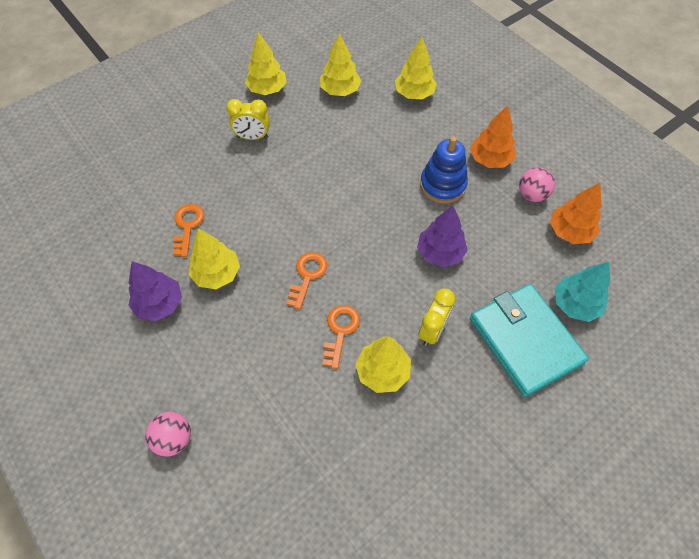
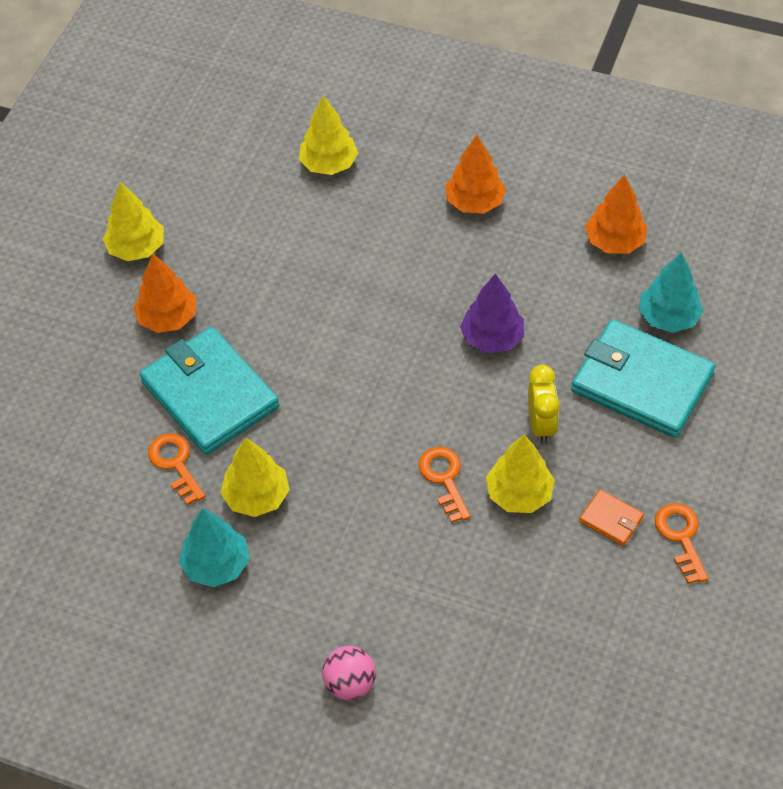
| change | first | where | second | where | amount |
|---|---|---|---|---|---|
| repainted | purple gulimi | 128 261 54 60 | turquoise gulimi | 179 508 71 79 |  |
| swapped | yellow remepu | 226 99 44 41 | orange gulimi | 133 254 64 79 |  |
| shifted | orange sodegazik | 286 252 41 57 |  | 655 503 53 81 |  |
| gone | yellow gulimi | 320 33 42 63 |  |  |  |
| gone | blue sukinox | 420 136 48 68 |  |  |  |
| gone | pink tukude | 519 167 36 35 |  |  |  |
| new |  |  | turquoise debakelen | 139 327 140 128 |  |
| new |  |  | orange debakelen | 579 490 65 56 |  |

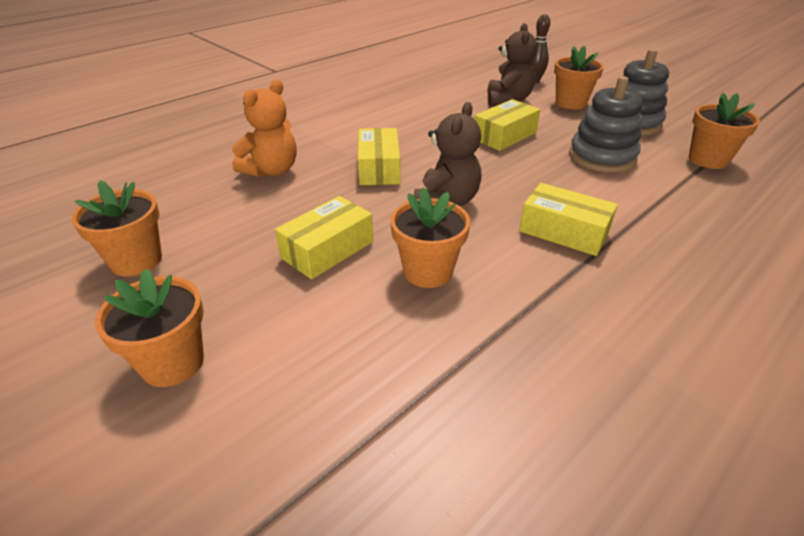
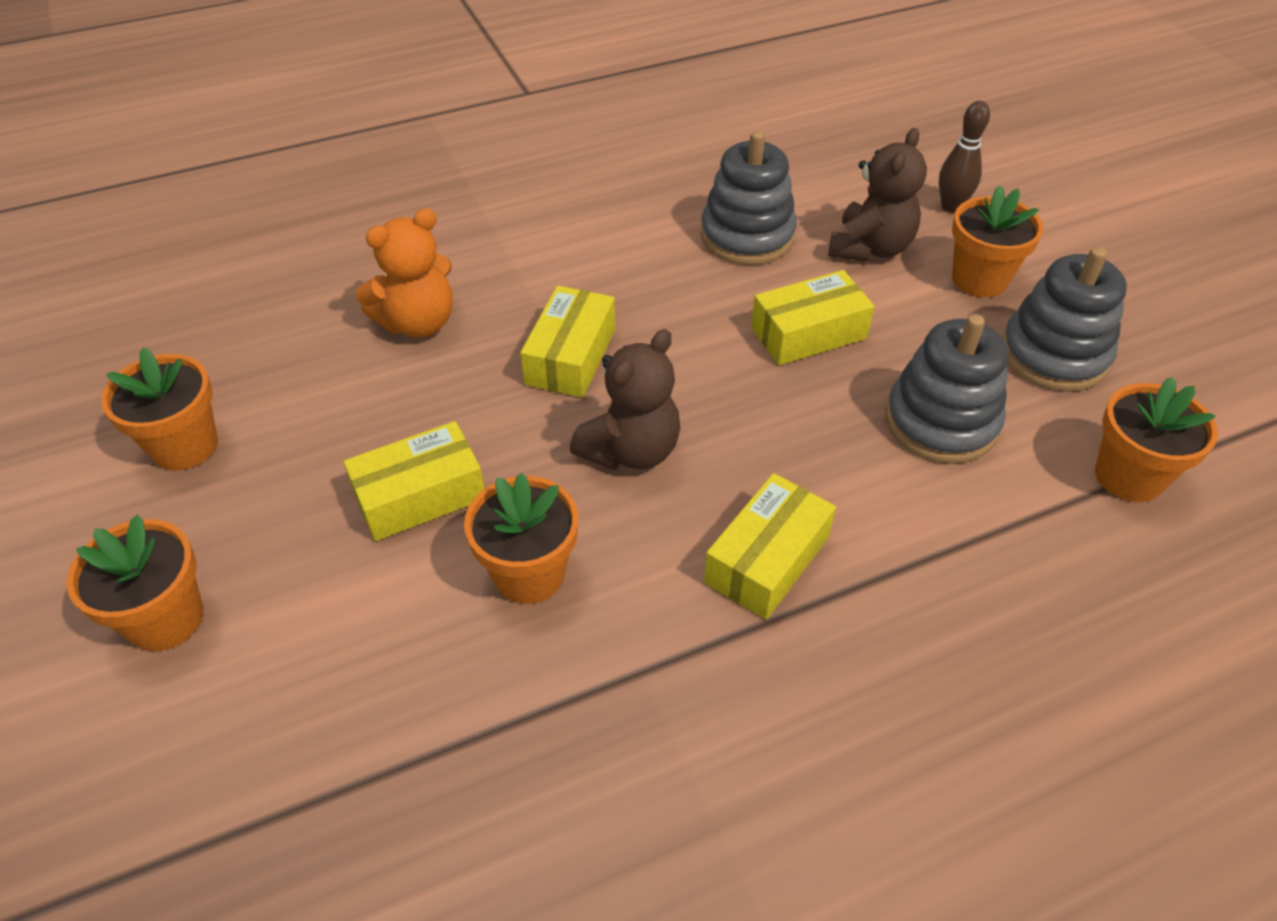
| change | first | where | second | where | amount |
|---|---|---|---|---|---|
| rotated | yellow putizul | 519 183 99 73 |  | 704 473 132 147 | 75 degrees clockwise |
| new |  |  | grey sukinox | 701 131 96 134 |  |

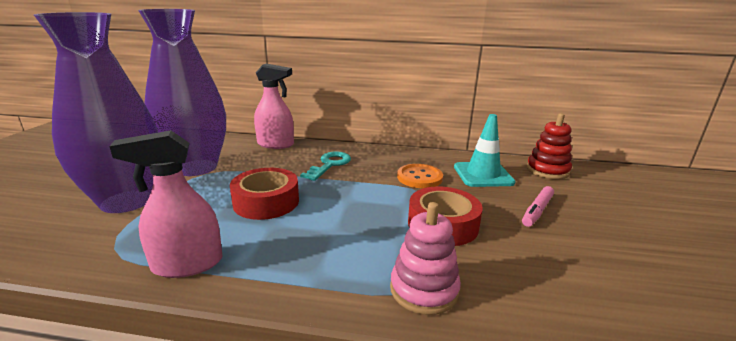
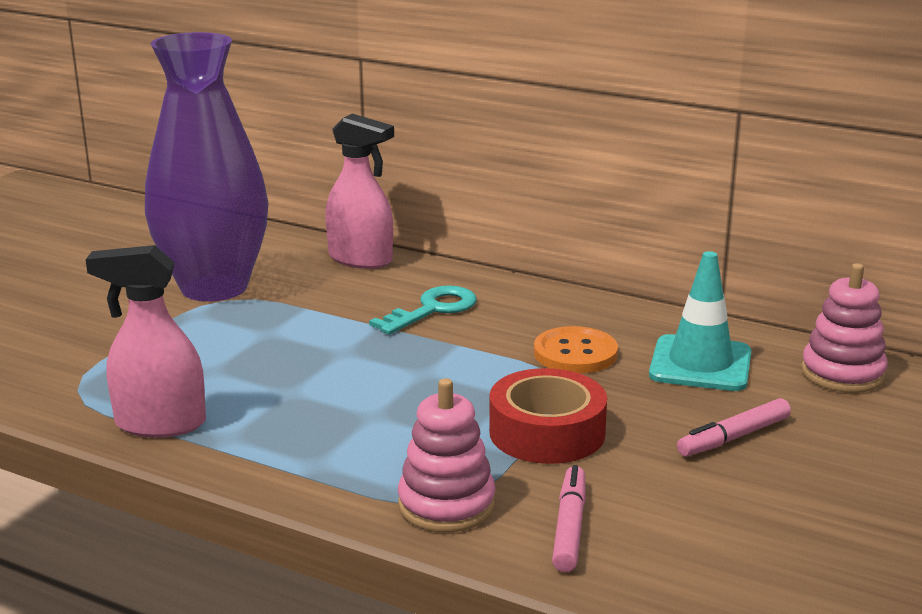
| change | first | where | second | where | amount |
|---|---|---|---|---|---|
| gone | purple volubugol | 34 12 124 201 |  |  |  |
| gone | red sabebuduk | 230 168 69 52 |  |  |  |
| repainted | red sukinox | 527 113 45 66 | pink sukinox | 801 263 87 130 |  |
| new |  |  | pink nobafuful | 552 465 34 107 |  |

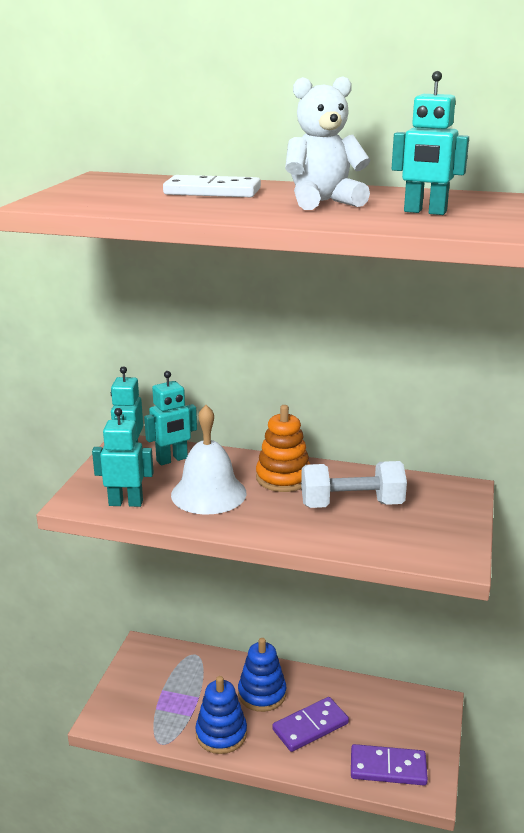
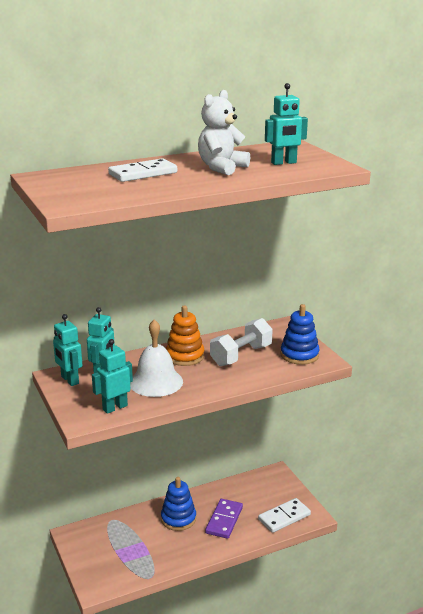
| change | first | where | second | where | amount |
|---|---|---|---|---|---|
| shifted | blue sukinox | 195 676 52 78 |  | 280 304 40 61 |  |
| repainted | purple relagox | 351 744 77 42 | white relagox | 258 498 53 35 |  |

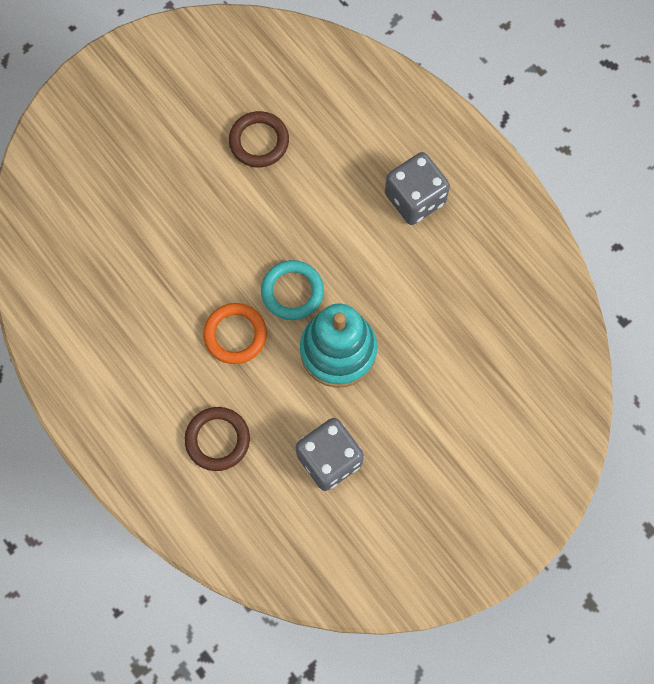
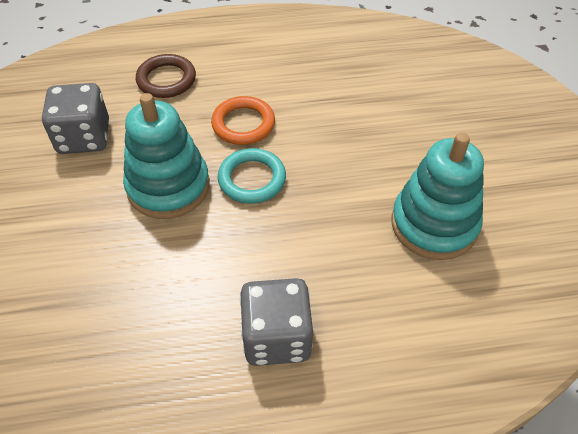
| change | first | where | second | where | amount |
|---|---|---|---|---|---|
| swapped | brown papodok | 229 111 60 56 | turquoise sukinox | 392 133 92 127 |  |

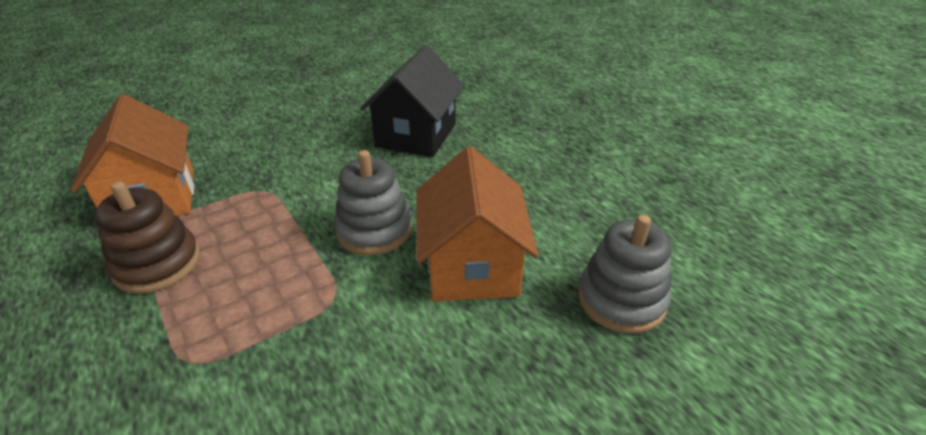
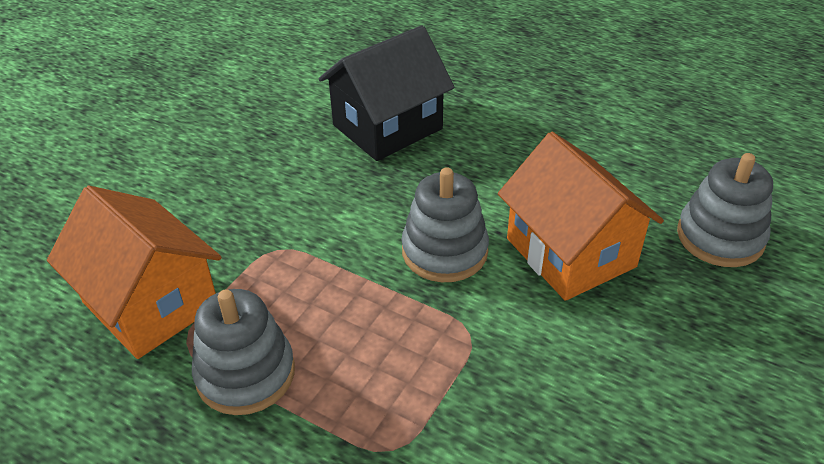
| change | first | where | second | where | amount |
|---|---|---|---|---|---|
| repainted | brown sukinox | 95 181 105 113 | grey sukinox | 192 289 103 126 |  |
| rotated | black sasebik | 360 45 104 112 |  | 319 25 136 136 | 60 degrees clockwise |

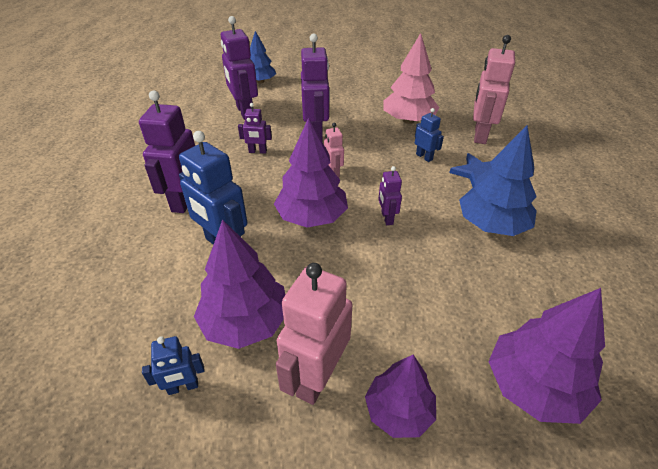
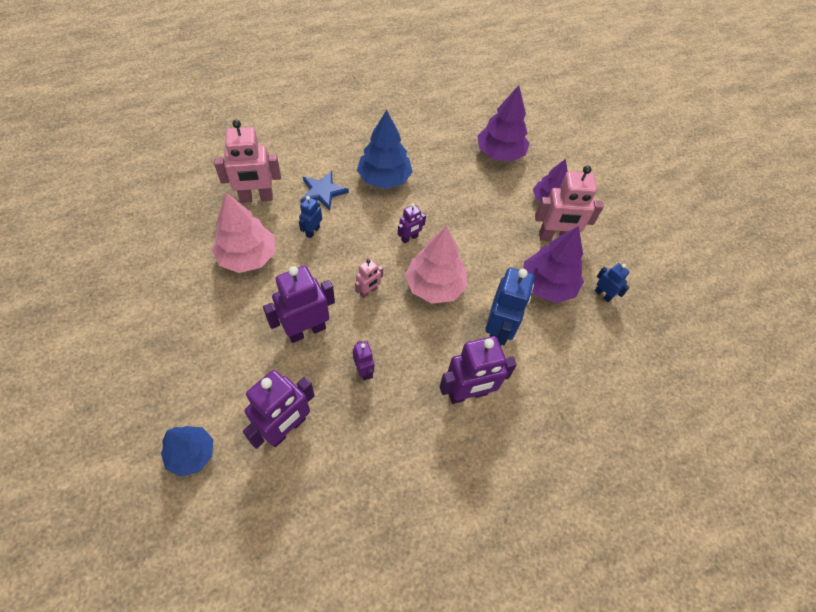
| change | first | where | second | where | amount |
|---|---|---|---|---|---|
| repainted | purple gulimi | 274 117 74 110 | pink gulimi | 405 226 62 78 |  |

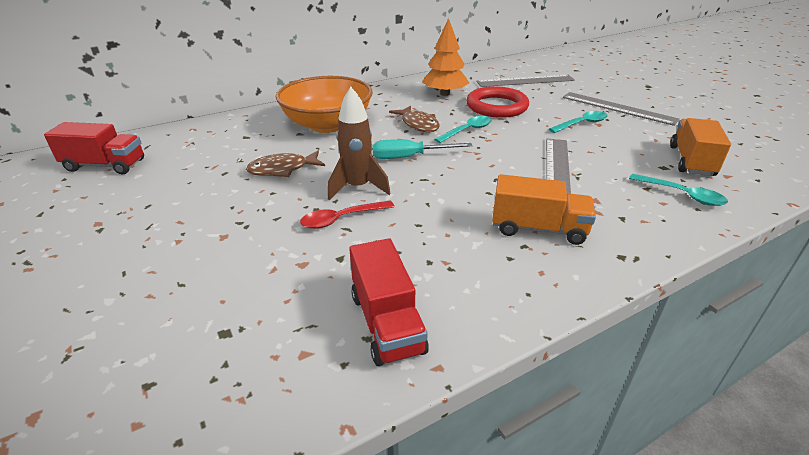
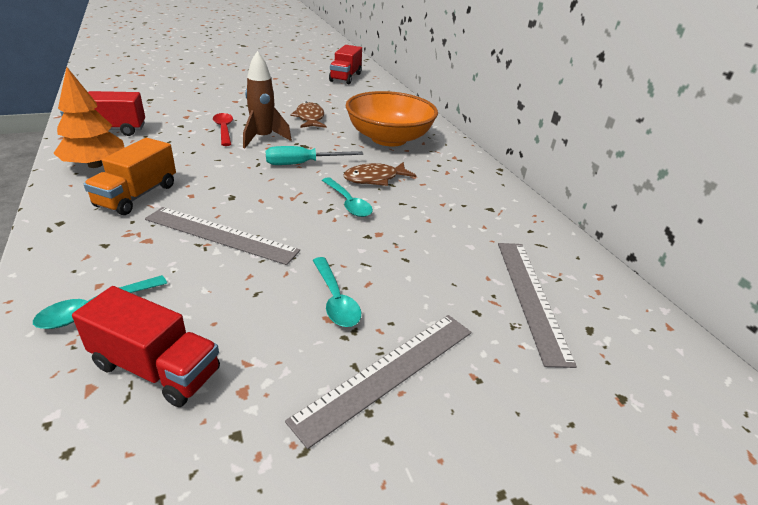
| change | first | where | second | where | amount |
|---|---|---|---|---|---|
| rotated | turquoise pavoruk | 372 139 101 20 |  | 266 146 97 19 | 105 degrees counterclockwise |
| shifted | orange gulimi | 422 18 47 78 |  | 53 67 72 101 |  |
| gone | red papodok | 466 86 63 32 |  |  |  |
| repainted | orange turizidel | 670 118 61 58 | red turizidel | 72 286 148 121 |  |

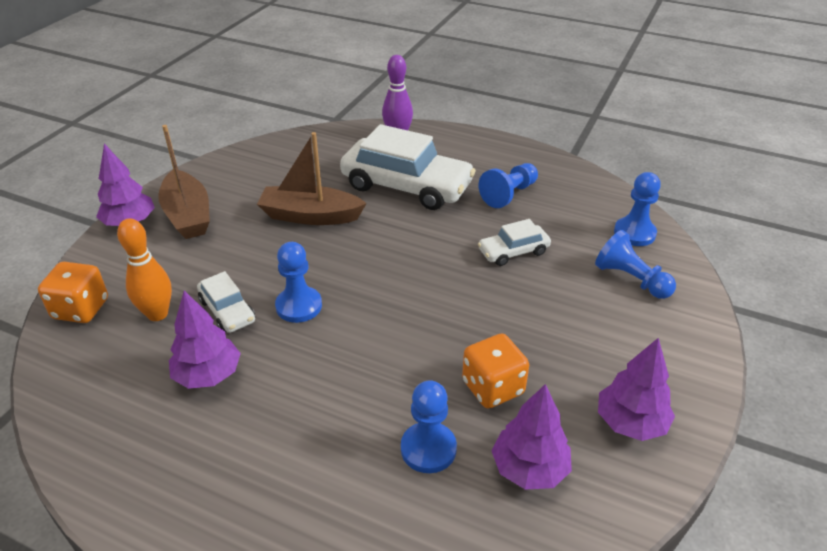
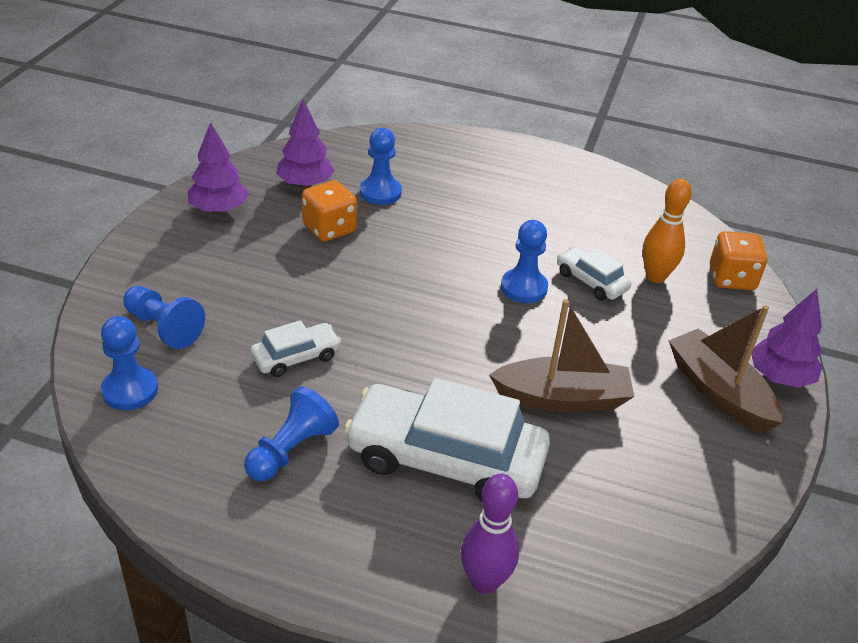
| change | first | where | second | where | amount |
|---|---|---|---|---|---|
| gone | purple gulimi | 169 291 72 98 |  |  |  |

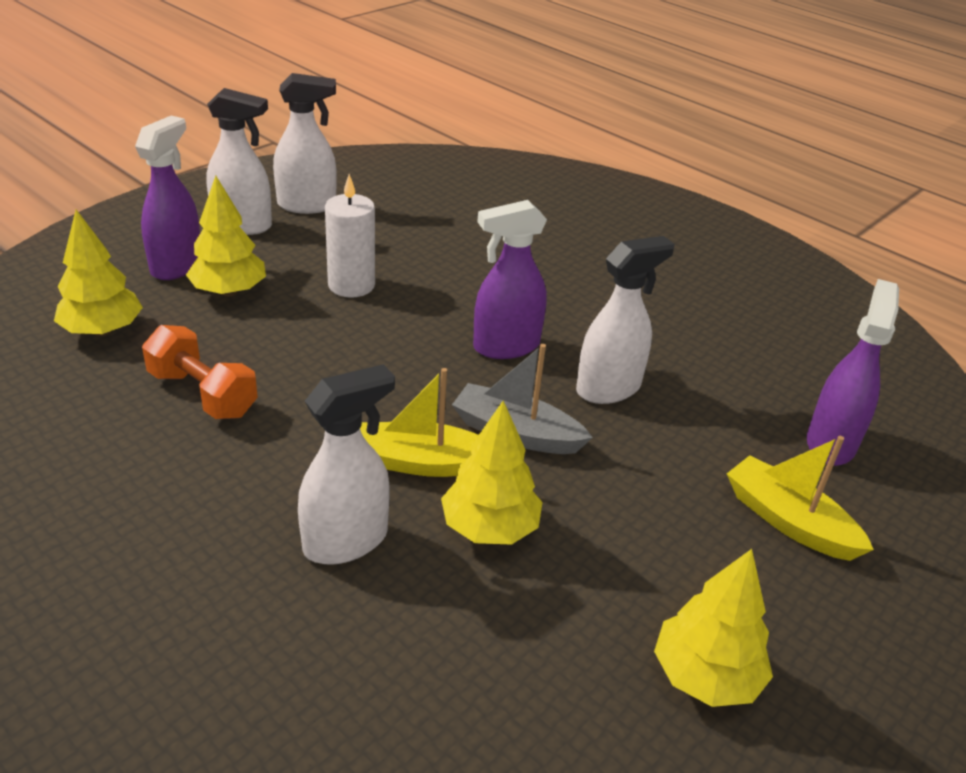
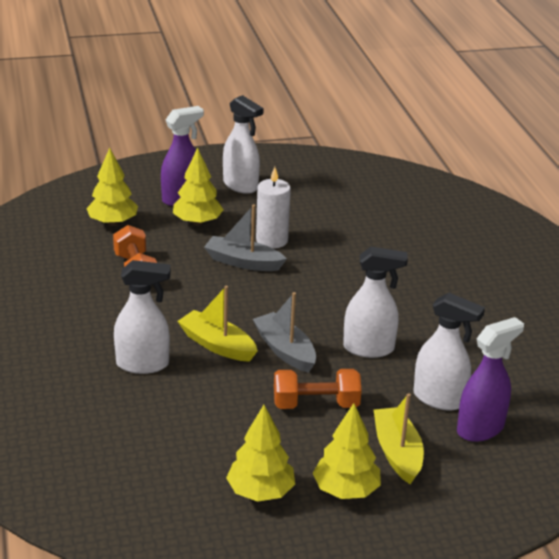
| change | first | where | second | where | amount |
|---|---|---|---|---|---|
| shifted | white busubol | 273 73 64 141 |  | 414 293 71 118 |  |
| shifted | yellow gulimi | 441 400 102 145 |  | 313 403 68 96 |  |
| gone | purple busubol | 473 200 74 159 |  |  |  |
| new |  |  | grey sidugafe | 204 205 83 66 |  |
| new |  |  | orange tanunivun | 274 369 88 40 |  |

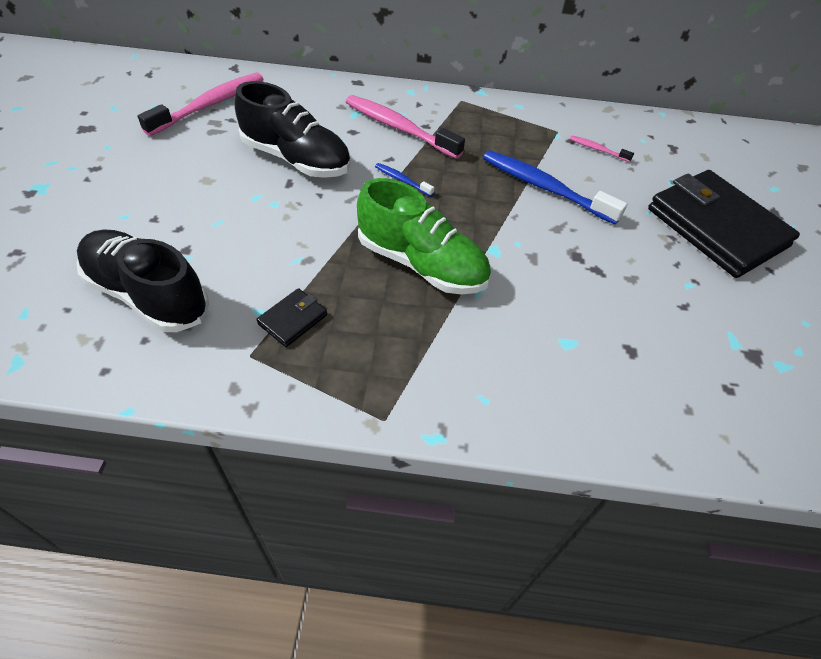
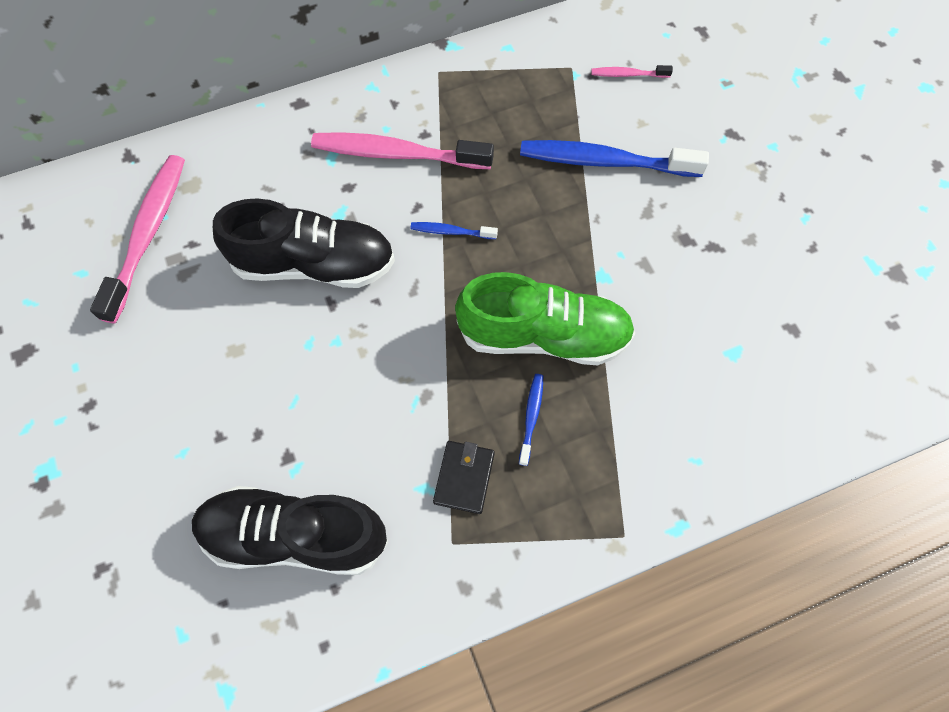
| change | first | where | second | where | amount |
|---|---|---|---|---|---|
| gone | black debakelen | 648 170 152 108 |  |  |  |
| new |  |  | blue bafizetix | 519 374 24 92 |  |

